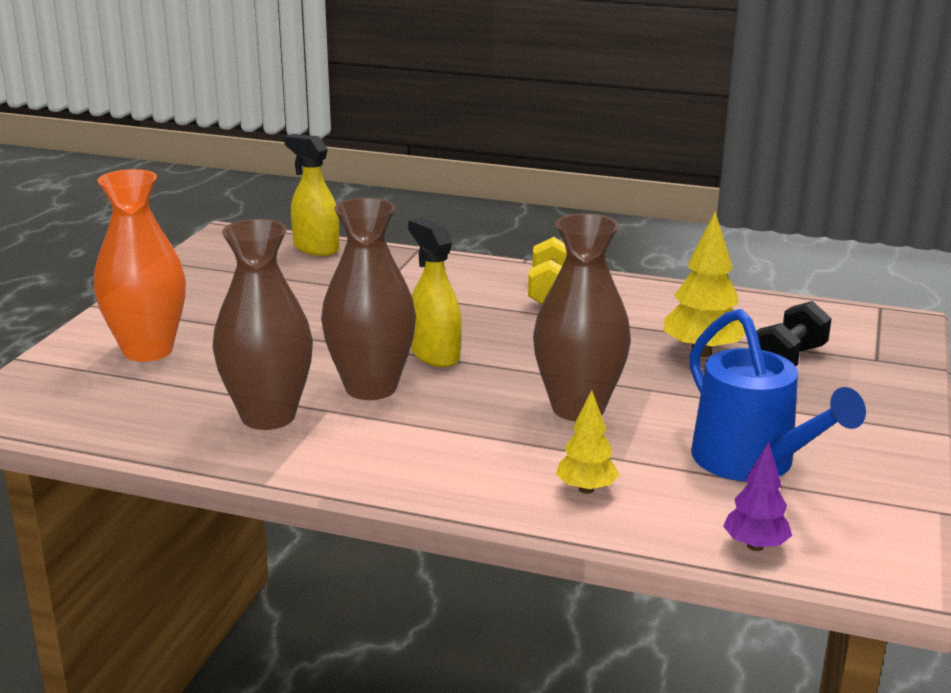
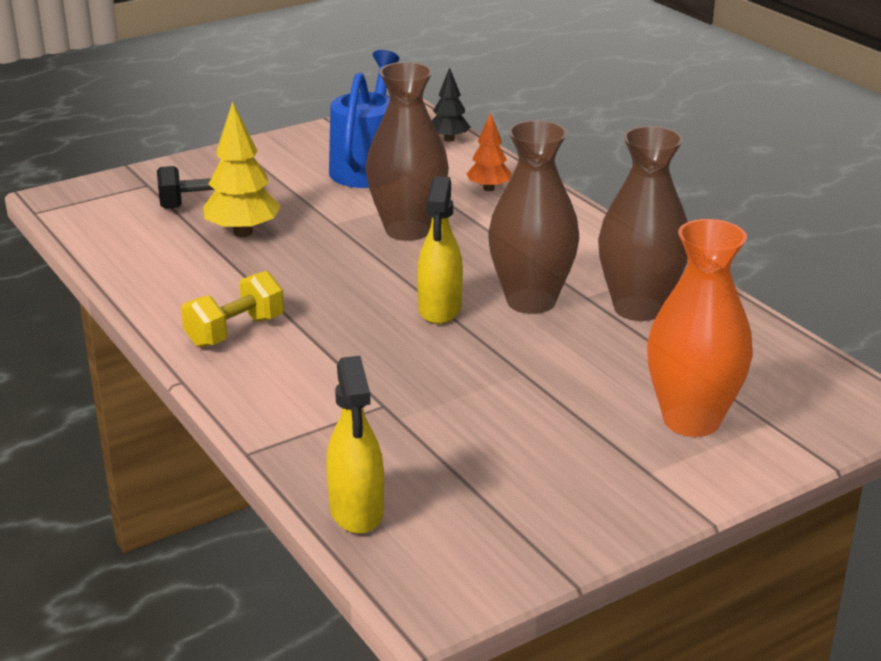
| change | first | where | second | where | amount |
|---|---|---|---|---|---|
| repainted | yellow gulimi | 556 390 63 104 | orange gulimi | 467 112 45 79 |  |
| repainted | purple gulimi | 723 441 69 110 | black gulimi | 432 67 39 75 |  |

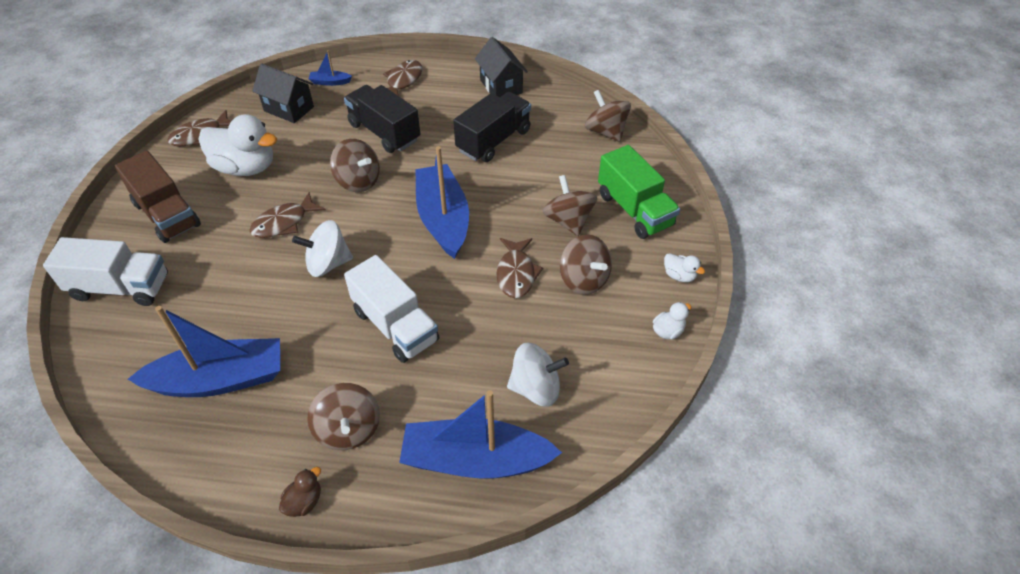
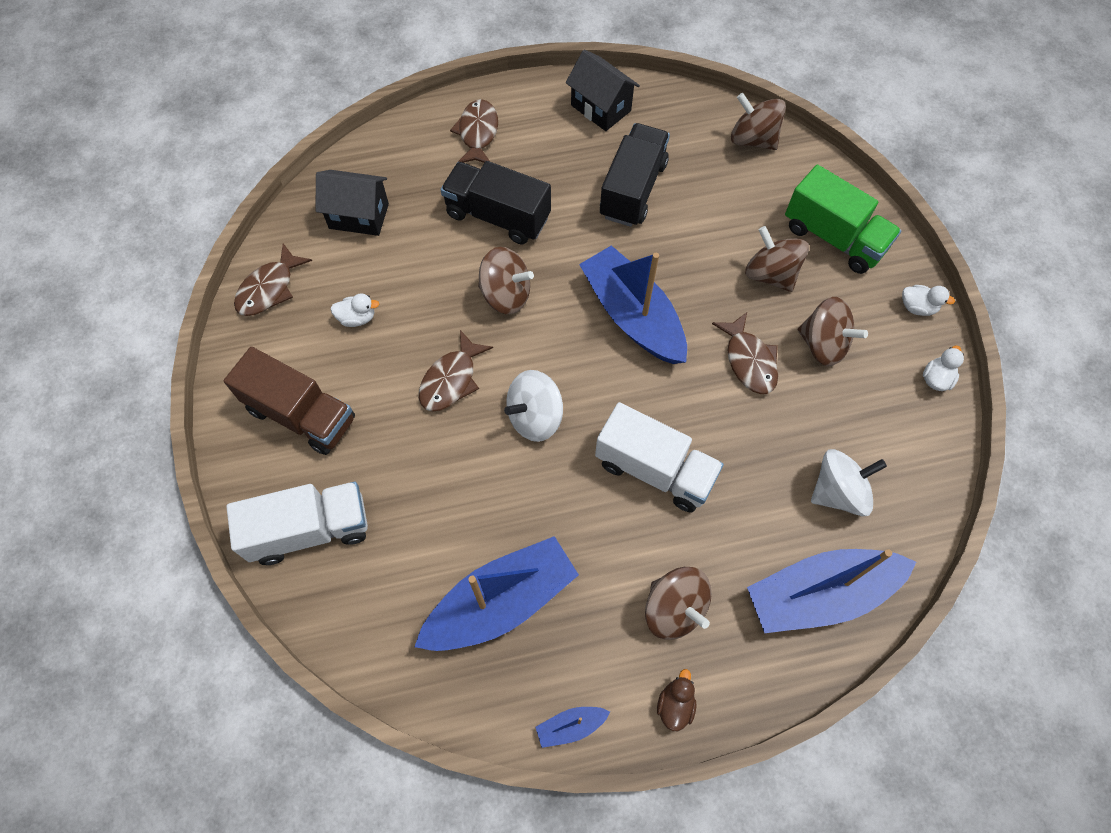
| change | first | where | second | where | amount |
|---|---|---|---|---|---|
| scaled | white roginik | 198 114 79 62 |  | 330 293 49 34 | x0.44 |
| shifted | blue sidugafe | 309 50 43 36 |  | 535 707 75 41 |  |

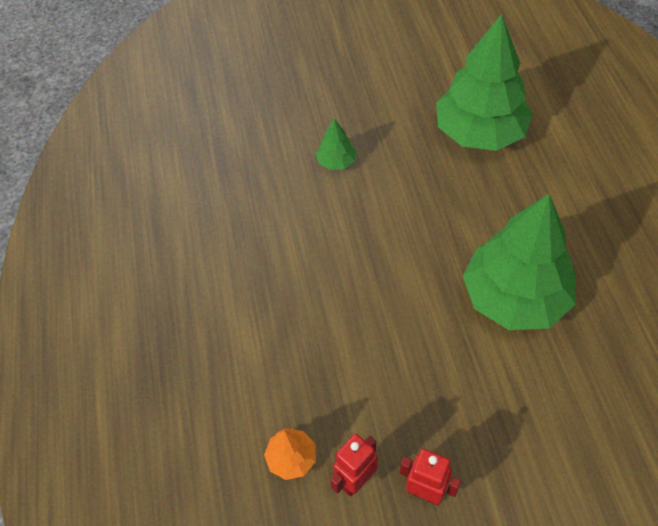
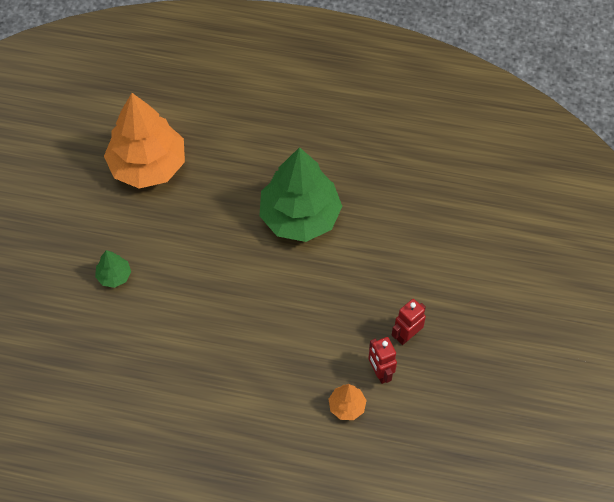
| change | first | where | second | where | amount |
|---|---|---|---|---|---|
| repainted | green gulimi | 436 14 97 137 | orange gulimi | 104 93 81 96 |  |

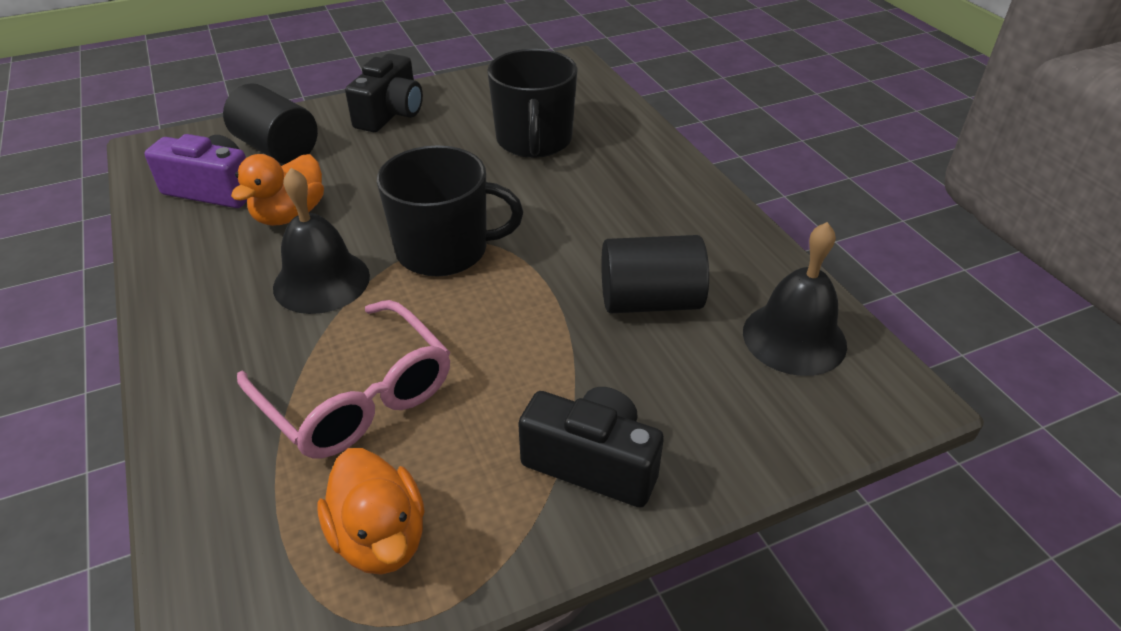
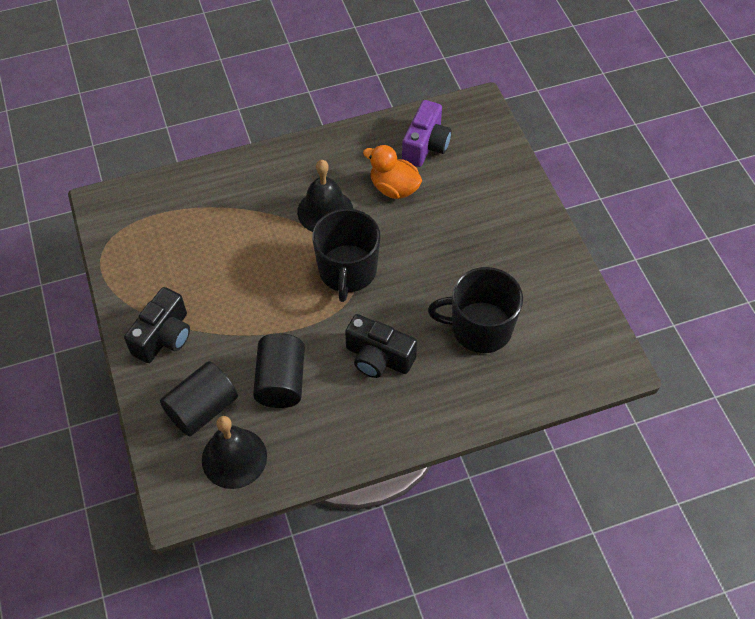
| change | first | where | second | where | amount |
|---|---|---|---|---|---|
| shifted | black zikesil | 223 83 95 81 |  | 160 361 78 75 |  |
| gone | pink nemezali | 237 300 213 159 |  |  |  |
| gone | orange roginik | 317 448 108 127 |  |  |  |
| shifted | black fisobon | 345 53 78 79 |  | 345 314 72 64 |  |

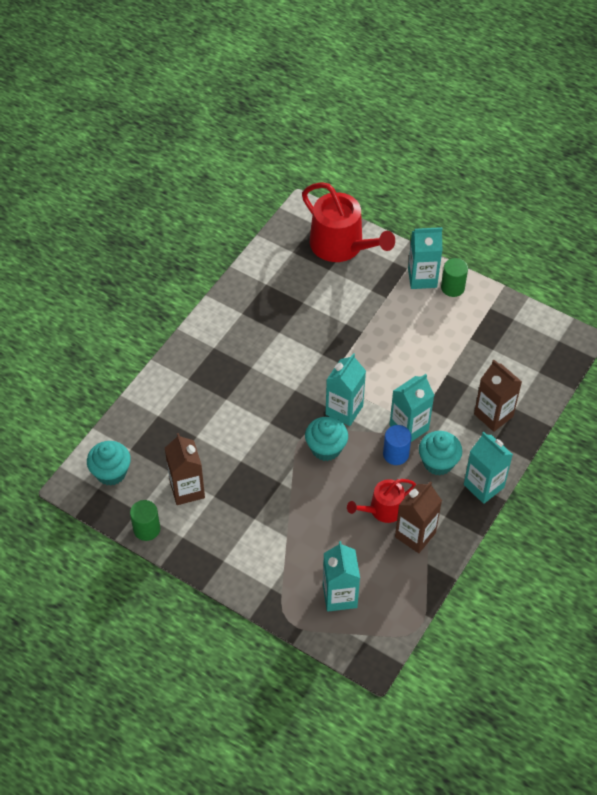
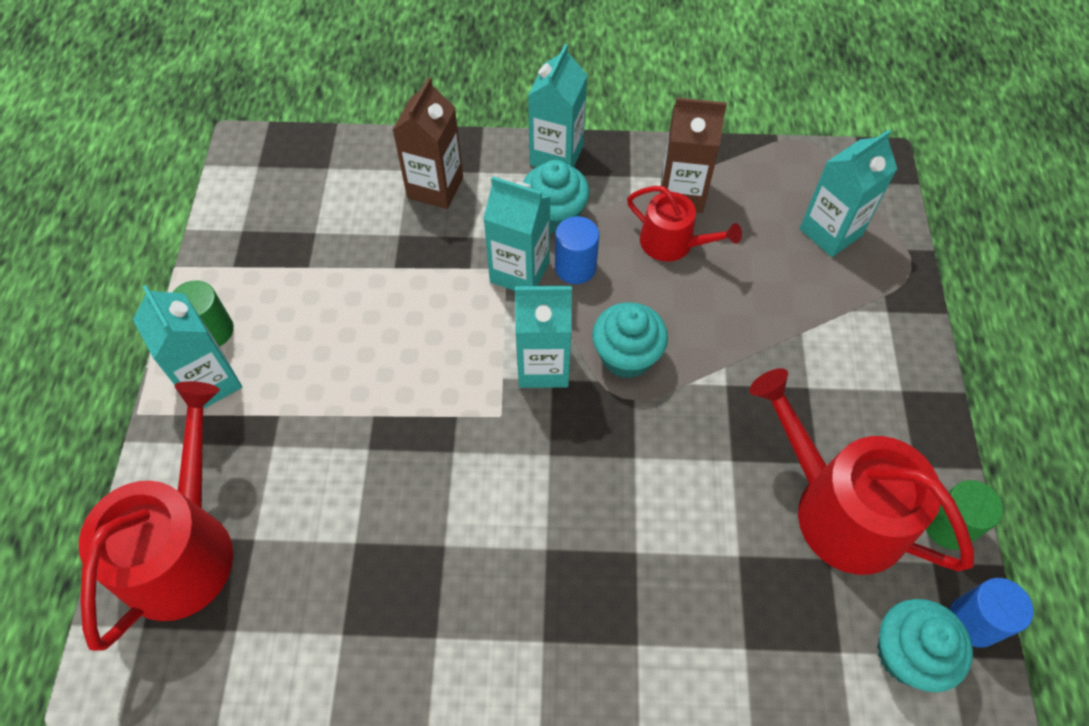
| change | first | where | second | where | amount |
|---|---|---|---|---|---|
| swapped | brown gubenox | 165 433 40 72 | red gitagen | 749 368 225 207 |  |
| new |  |  | blue zikesil | 949 578 84 70 |  |

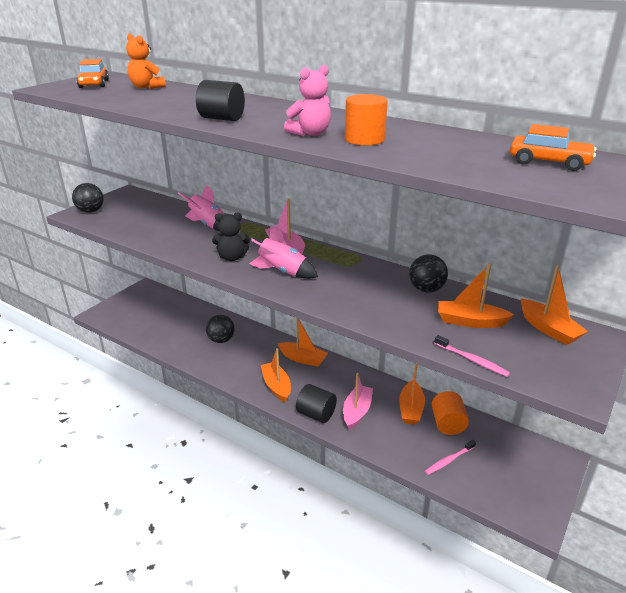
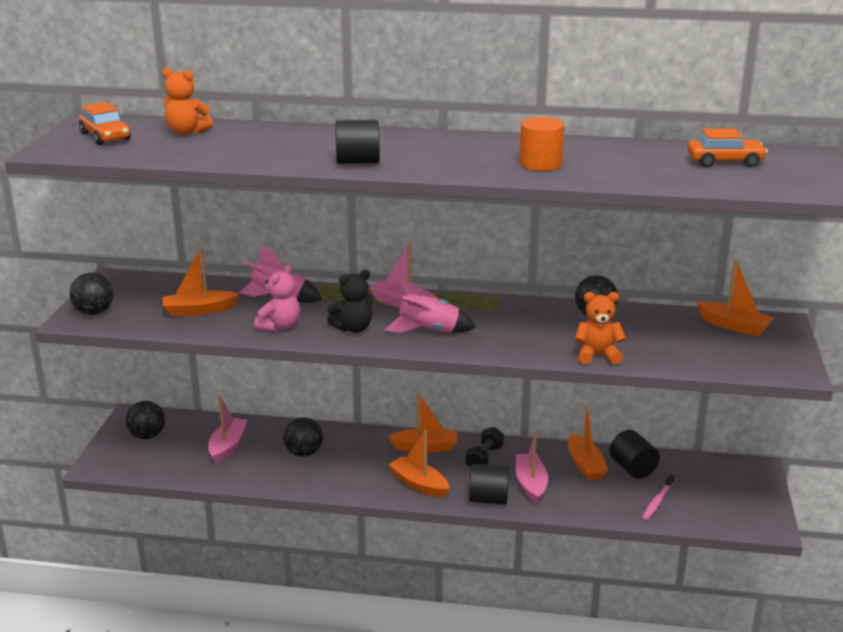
| change | first | where | second | where | amount |
|---|---|---|---|---|---|
| shifted | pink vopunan | 284 65 47 71 |  | 254 265 46 67 |  |
| repainted | orange zikesil | 432 391 37 44 | black zikesil | 609 430 51 49 |  |
| gone | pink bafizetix | 434 335 76 42 |  |  |  |
| shifted | orange sidugafe | 438 263 76 65 |  | 162 246 77 71 |  |
| new |  |  | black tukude | 126 401 39 38 |  |
| new |  |  | pink sidugafe | 208 395 39 69 |  |
| new |  |  | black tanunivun | 465 427 39 40 |  |
| new |  |  | orange vopunan | 575 292 51 73 |  |

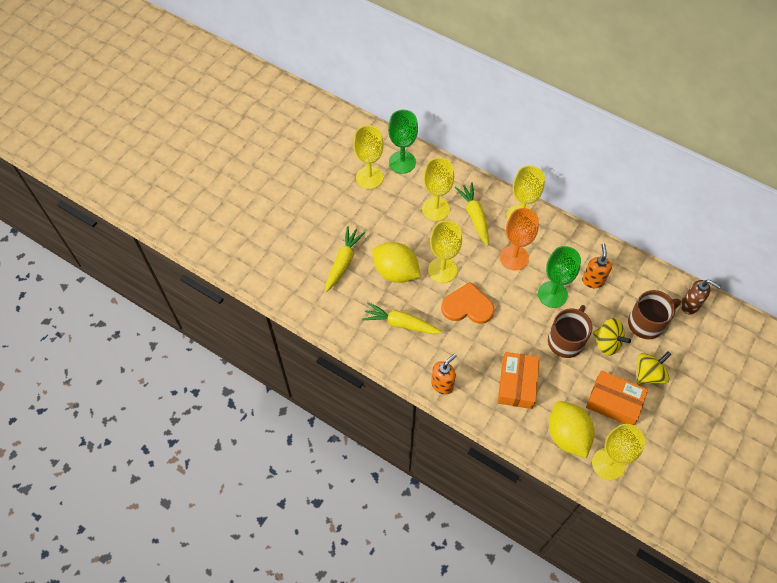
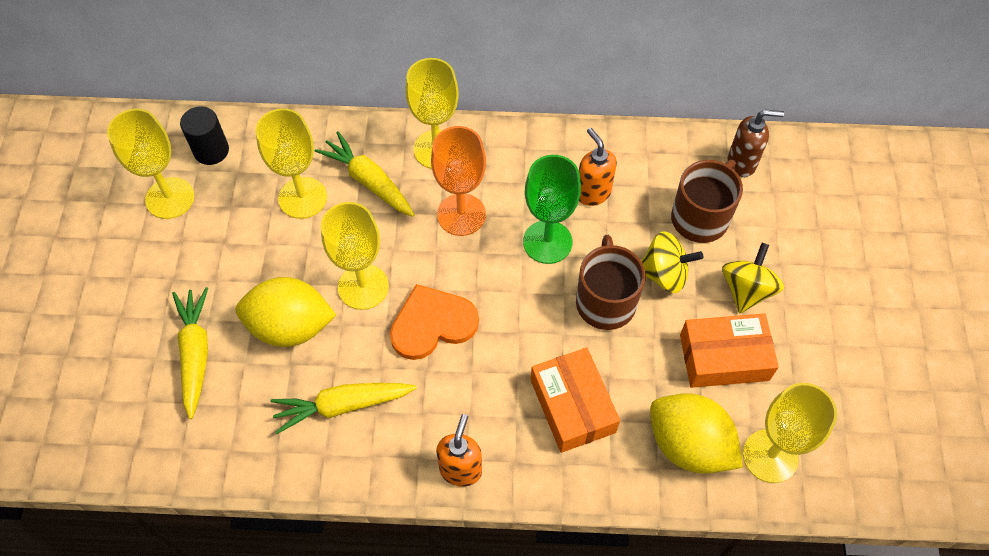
| change | first | where | second | where | amount |
|---|---|---|---|---|---|
| swapped | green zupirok | 388 110 30 64 | black zikesil | 180 106 49 59 |  |

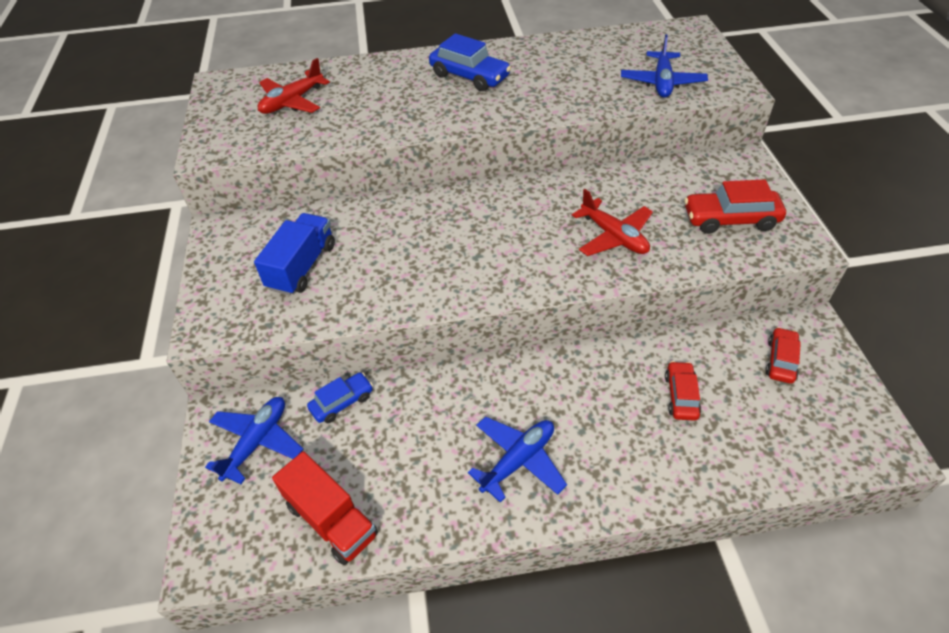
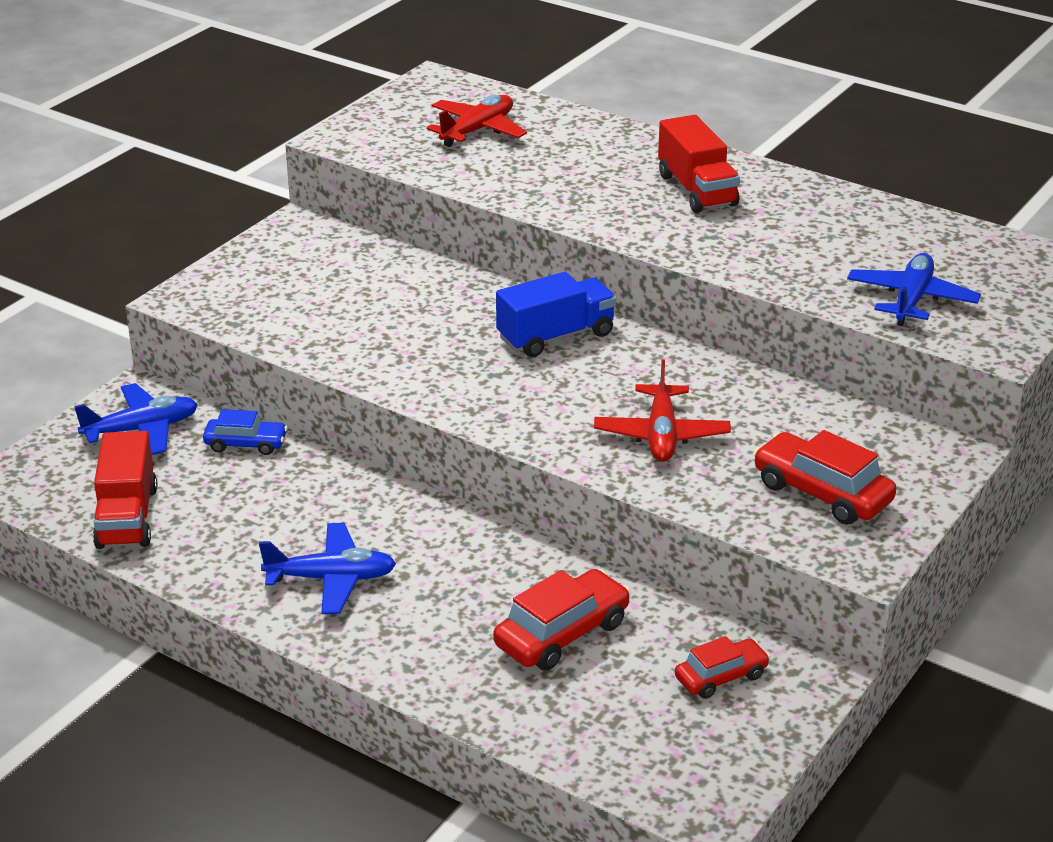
| change | first | where | second | where | amount |
|---|---|---|---|---|---|
| shifted | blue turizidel | 254 213 81 82 |  | 496 272 120 85 |  |
| rotated | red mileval | 258 58 72 56 |  | 427 95 100 52 | 135 degrees clockwise |
| swapped | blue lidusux | 429 33 82 58 | red turizidel | 658 115 82 98 |  |
| rotated | blue mileval | 621 34 87 64 |  | 847 253 134 73 | 150 degrees clockwise |
| scaled | red lidusux | 665 361 36 60 |  | 493 569 138 102 | x1.58 |

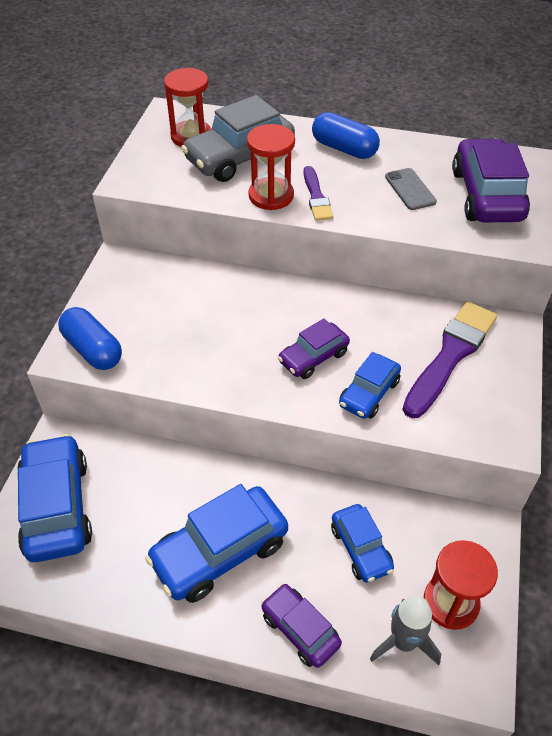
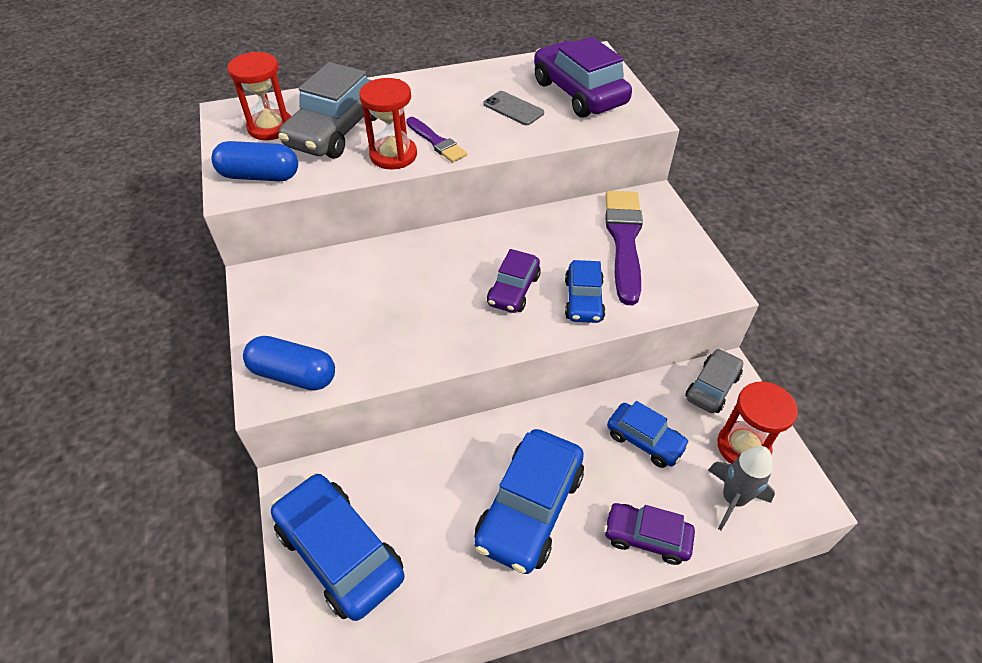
| change | first | where | second | where | amount |
|---|---|---|---|---|---|
| shifted | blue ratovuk | 312 112 68 47 |  | 211 141 87 40 |  |
| new |  |  | grey lidusux | 685 349 58 64 |  |

